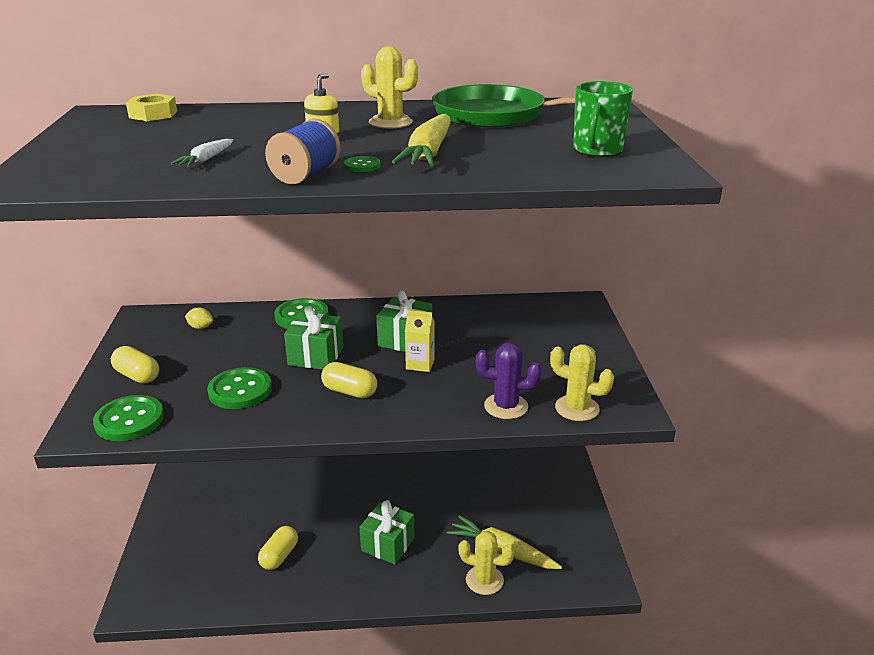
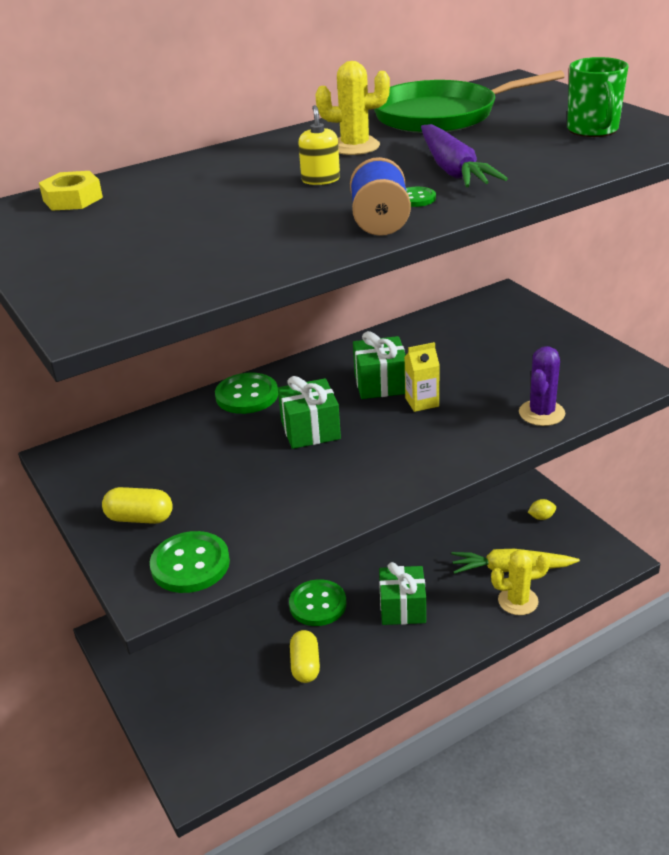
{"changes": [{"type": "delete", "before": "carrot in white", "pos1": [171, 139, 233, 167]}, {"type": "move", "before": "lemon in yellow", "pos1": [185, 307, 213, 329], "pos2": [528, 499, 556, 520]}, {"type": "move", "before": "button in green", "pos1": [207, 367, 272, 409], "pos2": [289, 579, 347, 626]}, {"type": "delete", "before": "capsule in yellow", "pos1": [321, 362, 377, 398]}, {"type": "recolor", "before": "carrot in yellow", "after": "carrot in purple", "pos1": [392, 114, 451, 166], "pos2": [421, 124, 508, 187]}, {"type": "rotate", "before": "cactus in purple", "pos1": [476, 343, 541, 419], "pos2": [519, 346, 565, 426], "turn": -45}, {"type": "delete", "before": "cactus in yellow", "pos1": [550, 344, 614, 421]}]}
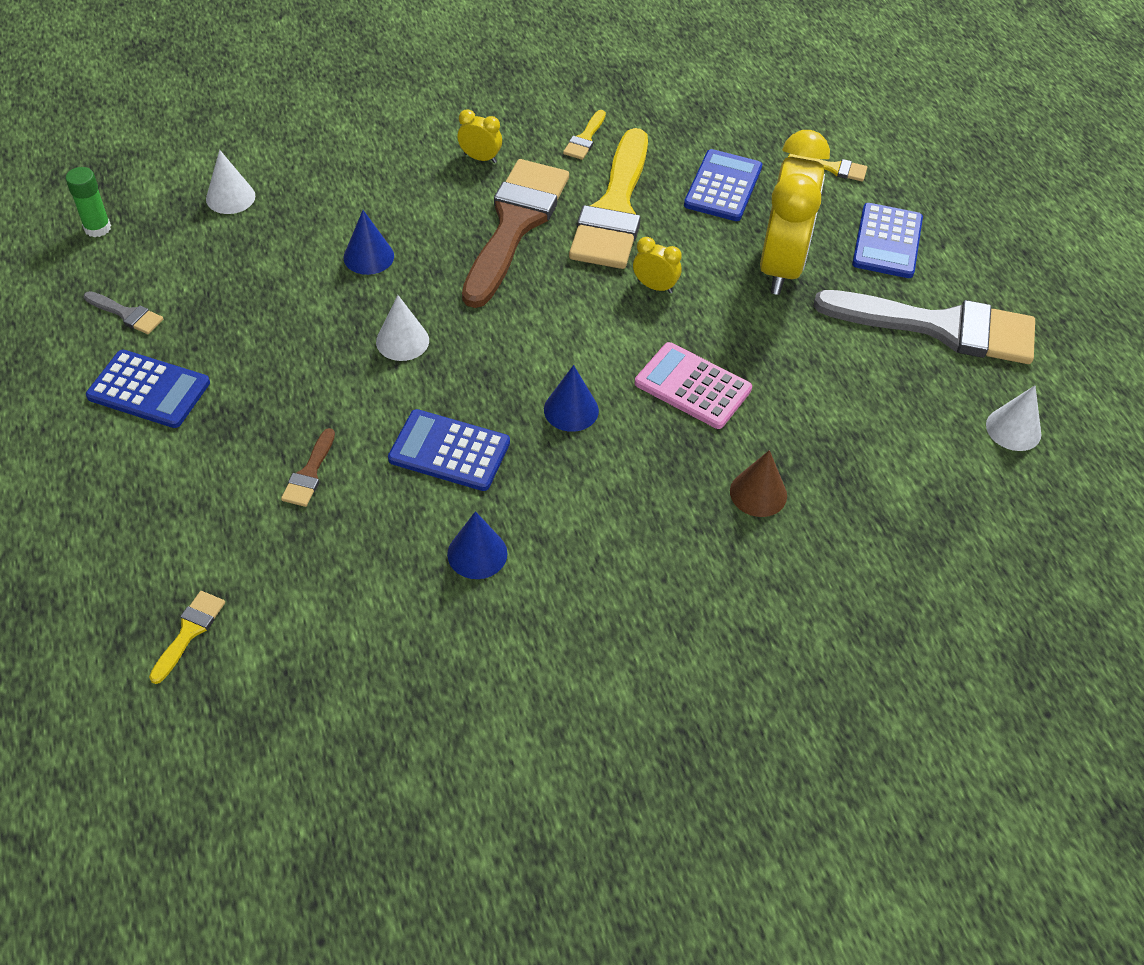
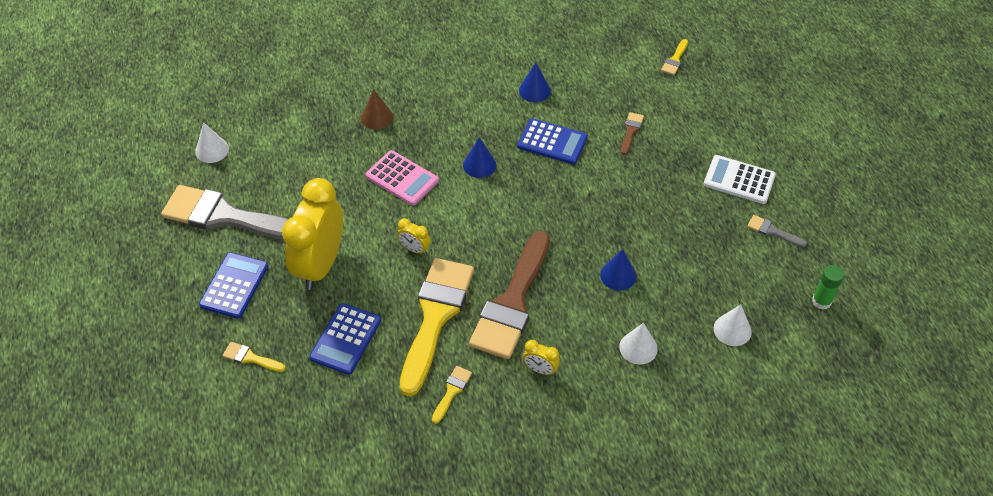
{"changes": [{"type": "recolor", "before": "calculator in blue", "after": "calculator in white", "pos1": [86, 350, 210, 428], "pos2": [704, 155, 776, 204]}, {"type": "move", "before": "cone in white", "pos1": [376, 295, 429, 361], "pos2": [619, 323, 658, 365]}]}
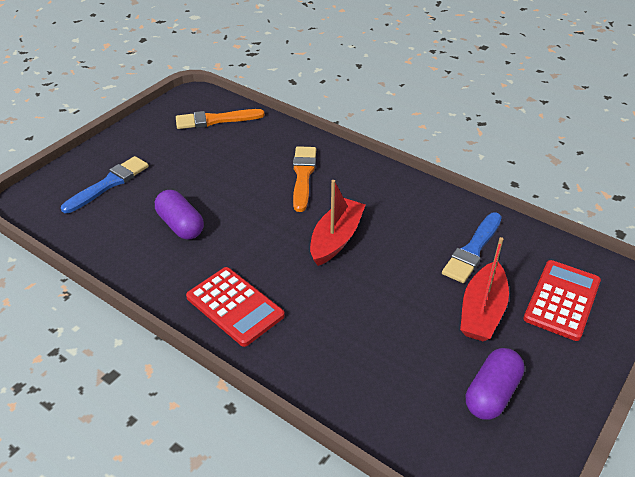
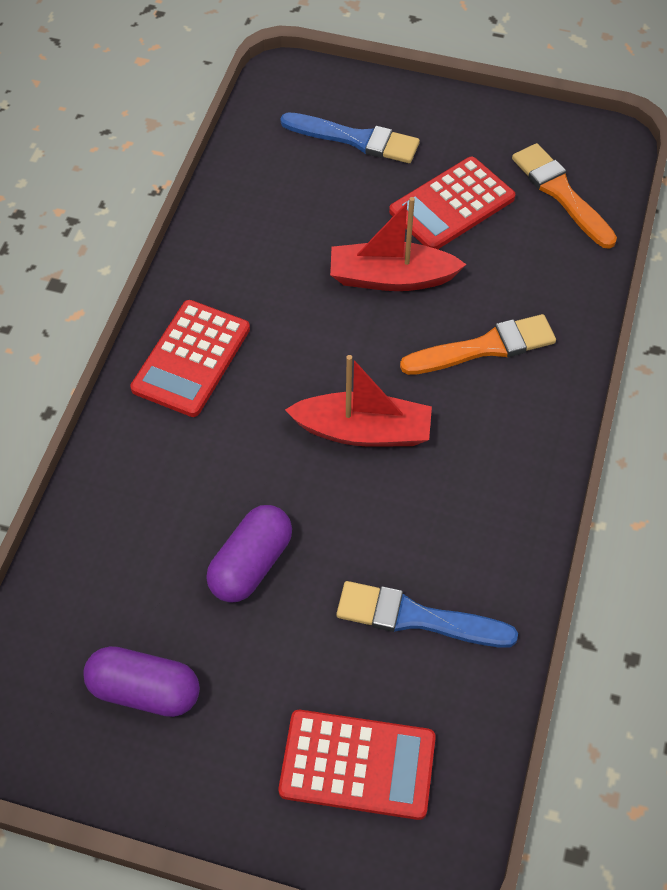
{"changes": [{"type": "move", "before": "capsule in purple", "pos1": [155, 190, 204, 240], "pos2": [206, 505, 292, 603]}, {"type": "move", "before": "boat in red", "pos1": [460, 237, 509, 341], "pos2": [330, 197, 467, 291]}, {"type": "insert", "after": "calculator in red", "pos2": [389, 157, 516, 249]}]}
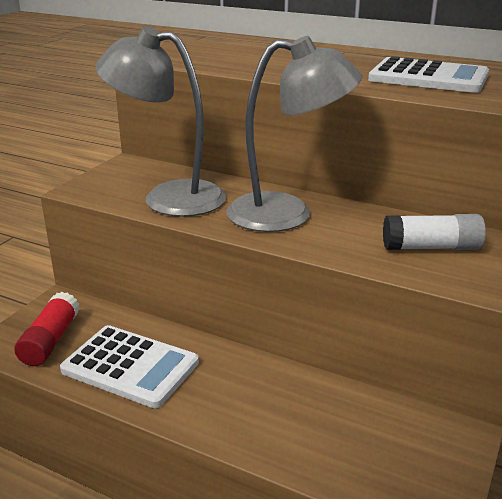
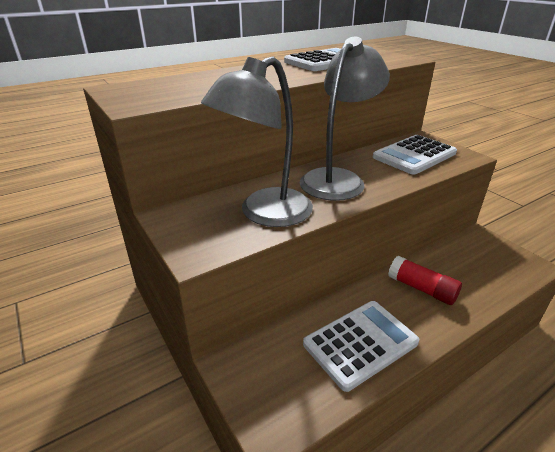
{"changes": [{"type": "move", "before": "glue stick in red", "pos1": [14, 292, 80, 366], "pos2": [388, 256, 462, 305]}, {"type": "replace", "before": "glue stick in white", "after": "calculator in white", "pos1": [383, 214, 486, 250], "pos2": [372, 135, 457, 175]}]}
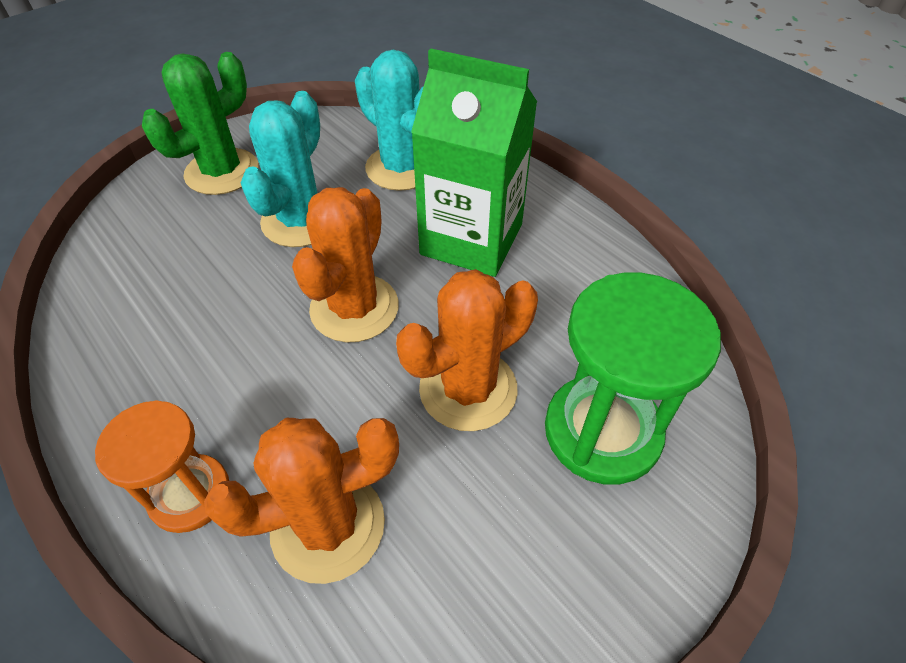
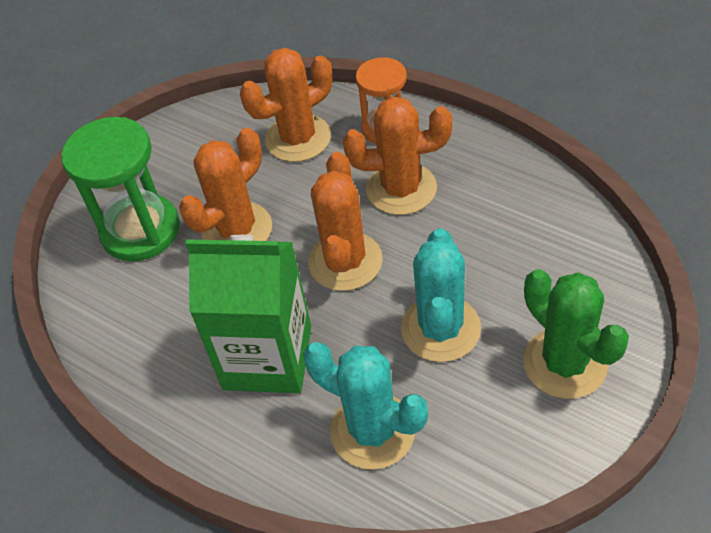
{"changes": [{"type": "rotate", "before": "cactus in green", "pos1": [142, 52, 258, 195], "pos2": [523, 269, 629, 399], "turn": -60}, {"type": "insert", "after": "cactus in orange", "pos2": [343, 97, 452, 215]}]}
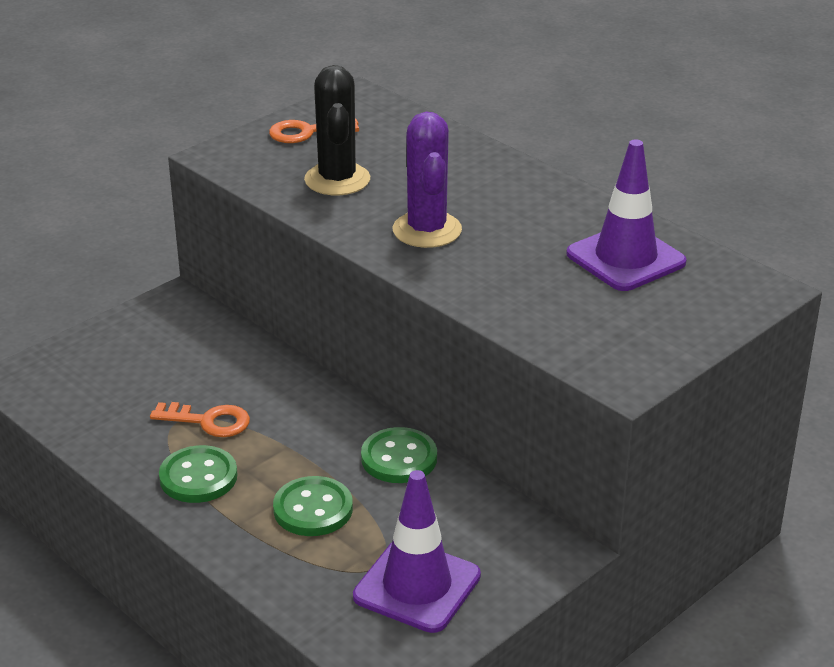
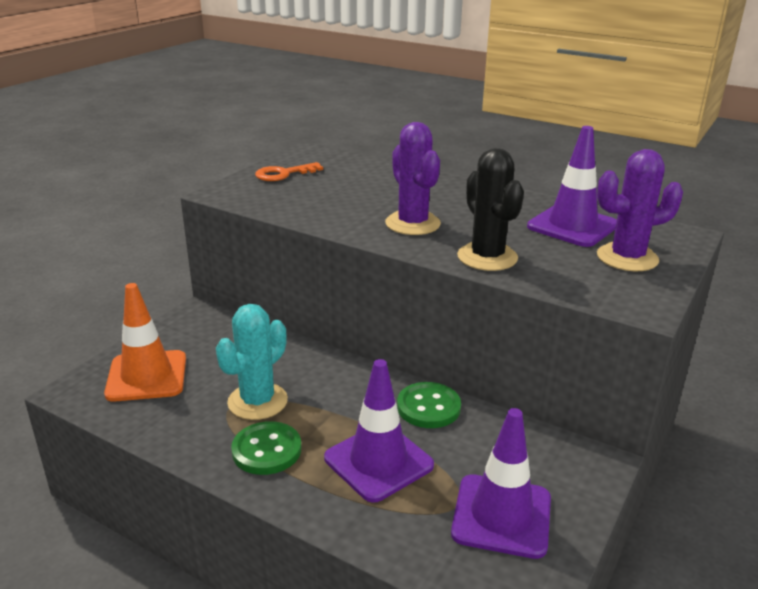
{"changes": [{"type": "replace", "before": "key in orange", "after": "cactus in turquoise", "pos1": [150, 402, 250, 437], "pos2": [216, 304, 288, 420]}, {"type": "replace", "before": "button in green", "after": "traffic cone in purple", "pos1": [273, 476, 353, 536], "pos2": [324, 359, 434, 503]}, {"type": "move", "before": "cactus in black", "pos1": [304, 65, 370, 195], "pos2": [457, 148, 524, 271]}, {"type": "insert", "after": "traffic cone in orange", "pos2": [104, 283, 186, 402]}, {"type": "insert", "after": "cactus in purple", "pos2": [597, 149, 683, 271]}]}
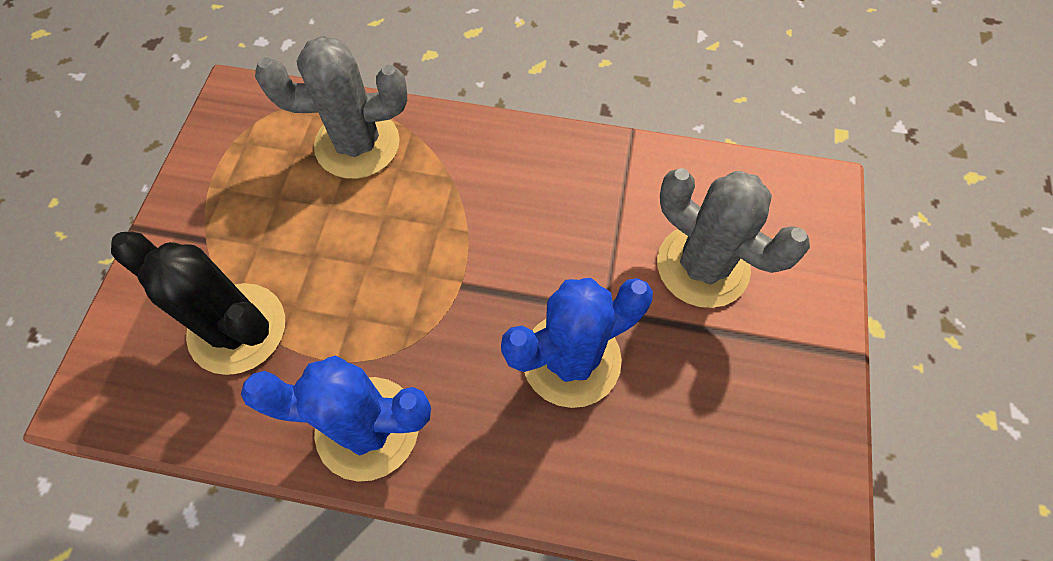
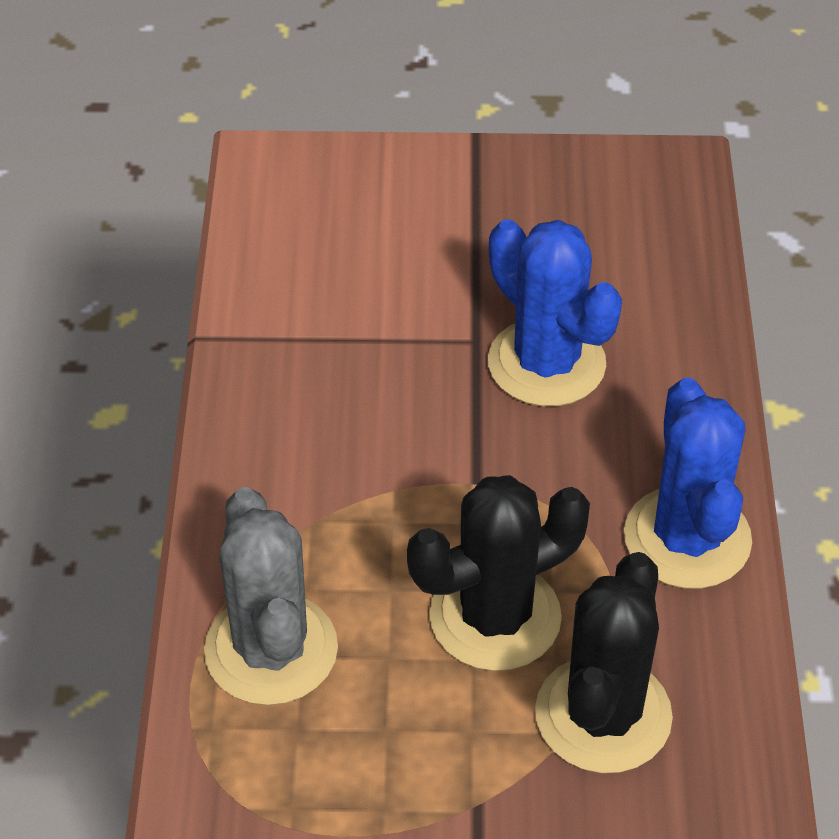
{"changes": [{"type": "delete", "before": "cactus in grey", "pos1": [657, 168, 810, 308]}, {"type": "insert", "after": "cactus in black", "pos2": [407, 475, 590, 671]}]}
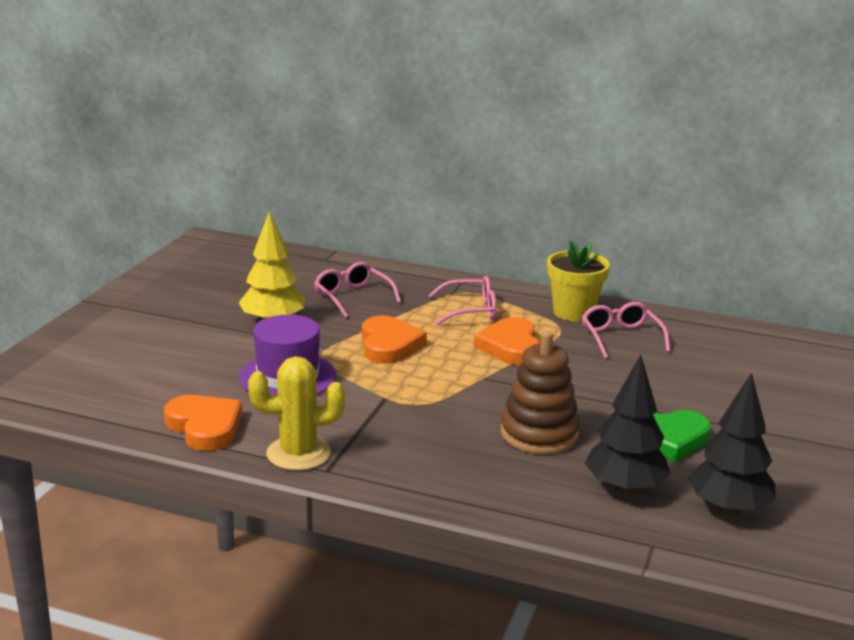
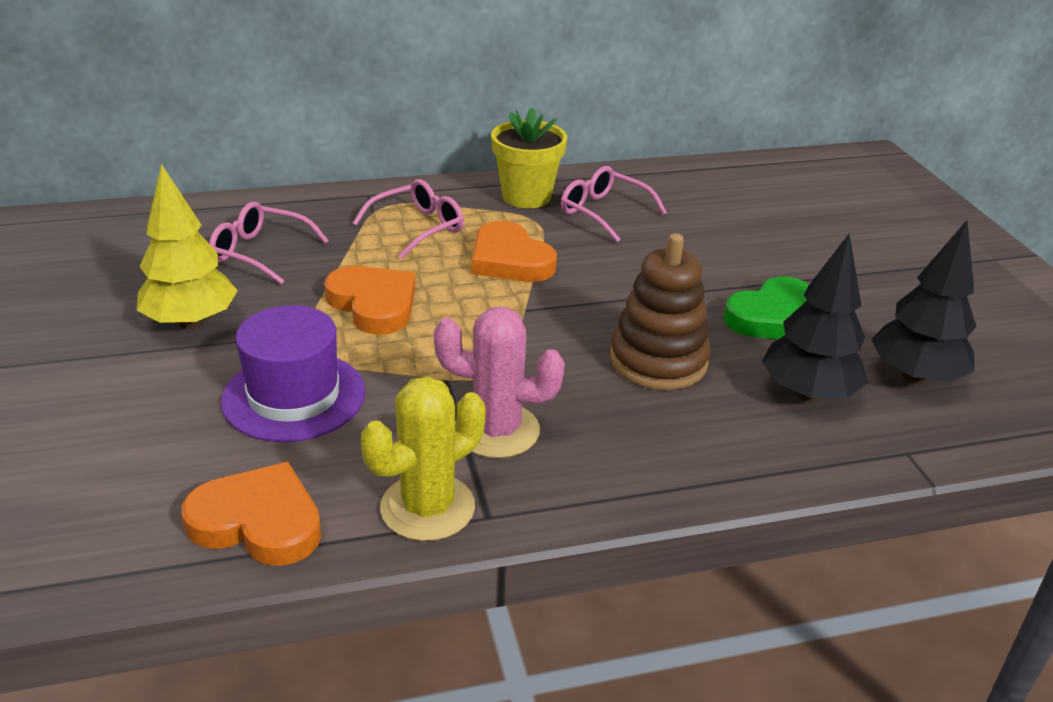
{"changes": [{"type": "insert", "after": "cactus in pink", "pos2": [434, 307, 565, 458]}]}
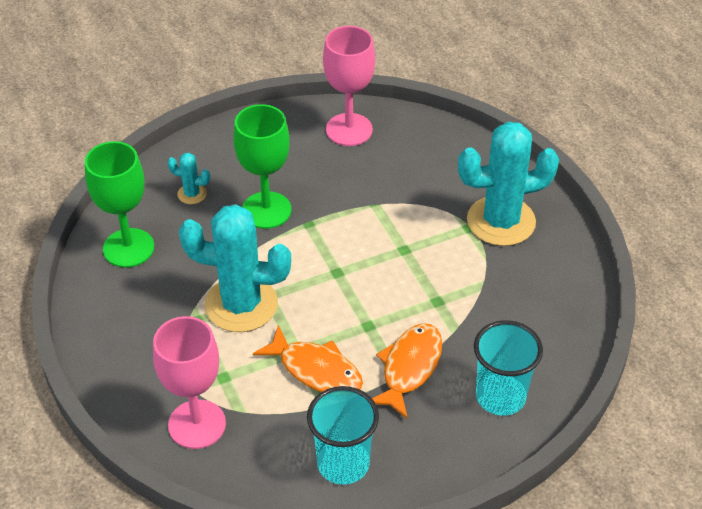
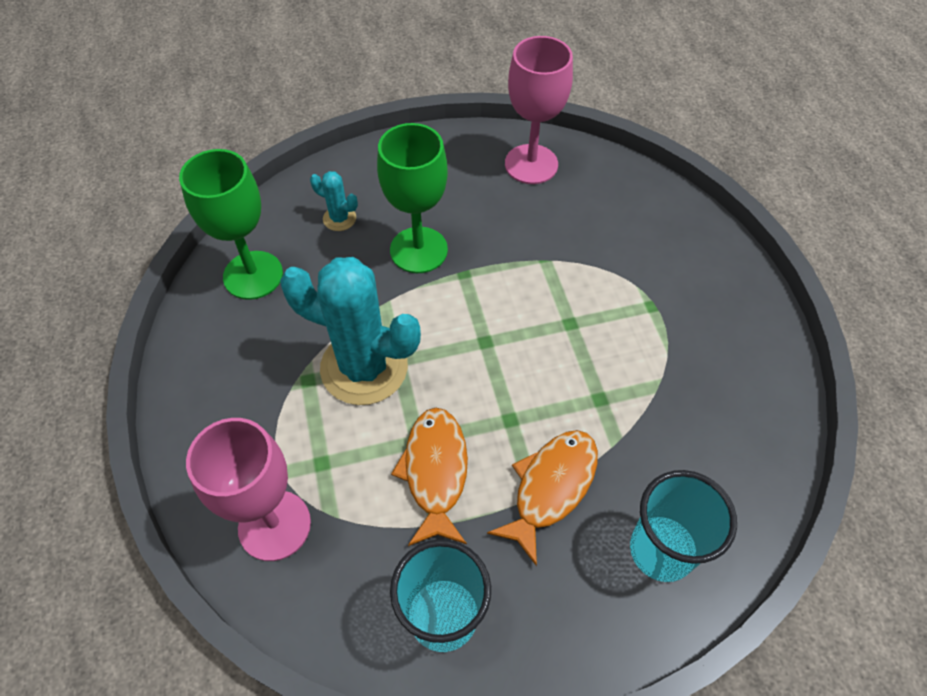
{"changes": [{"type": "rotate", "before": "fish in orange", "pos1": [253, 325, 363, 392], "pos2": [391, 408, 468, 546], "turn": -135}, {"type": "delete", "before": "cactus in turquoise", "pos1": [458, 122, 559, 246]}]}
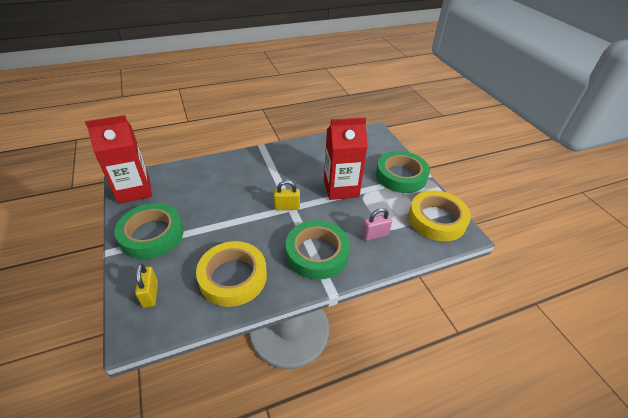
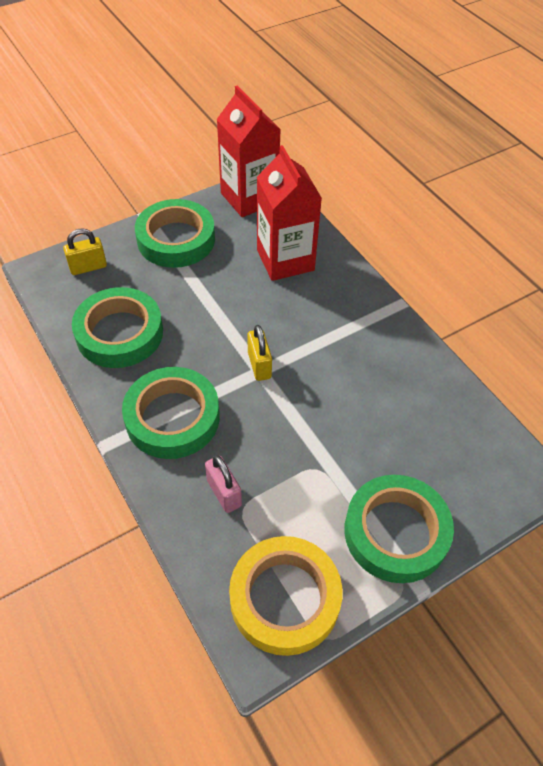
{"changes": [{"type": "recolor", "before": "tape in yellow", "after": "tape in green", "pos1": [196, 241, 267, 307], "pos2": [72, 287, 163, 368]}, {"type": "move", "before": "carton in red", "pos1": [324, 117, 368, 200], "pos2": [257, 145, 322, 281]}]}
